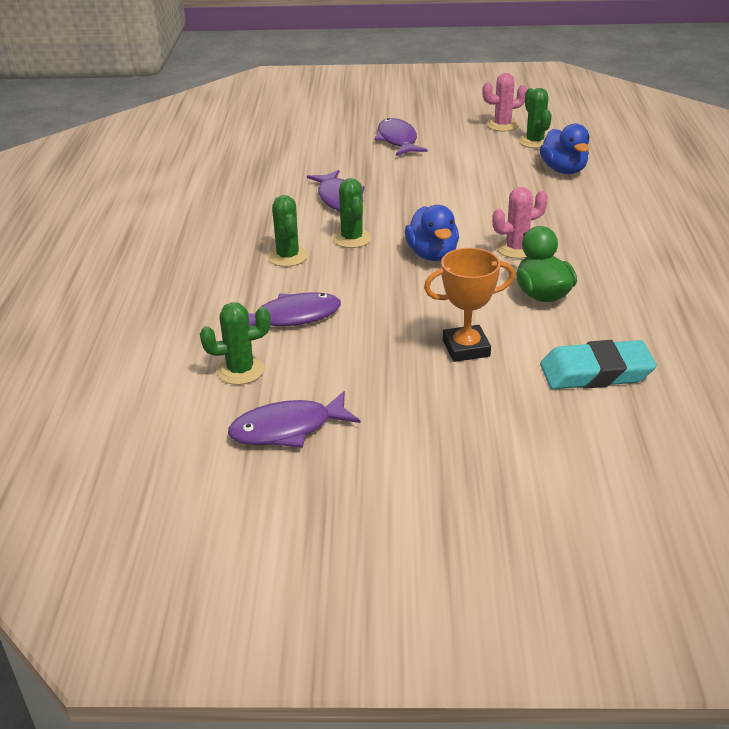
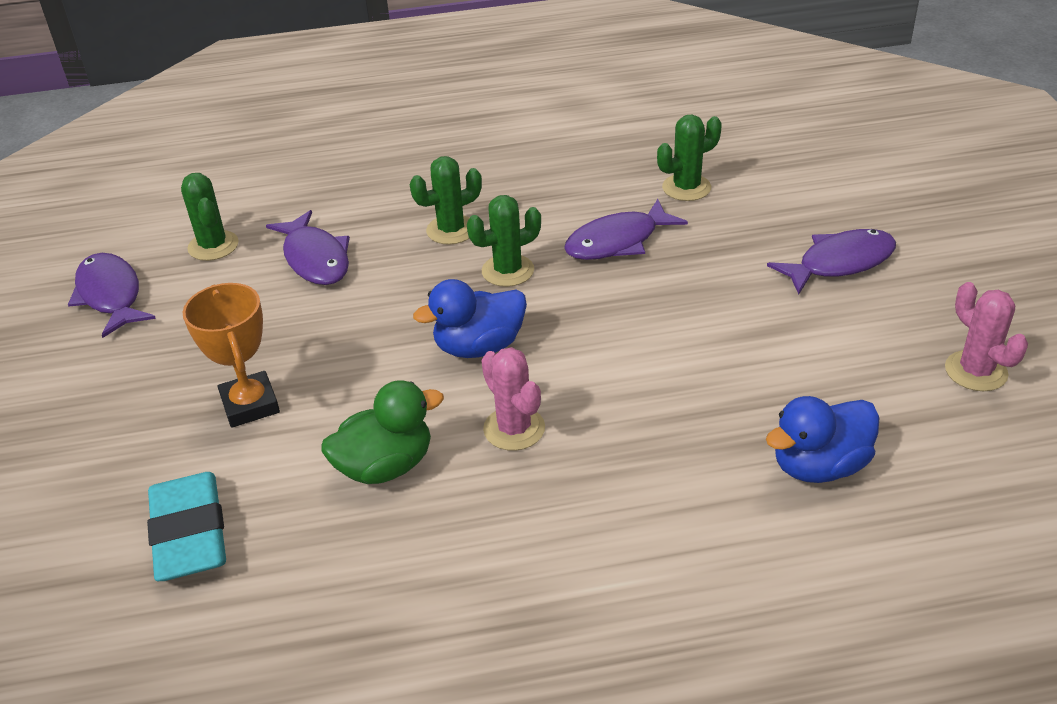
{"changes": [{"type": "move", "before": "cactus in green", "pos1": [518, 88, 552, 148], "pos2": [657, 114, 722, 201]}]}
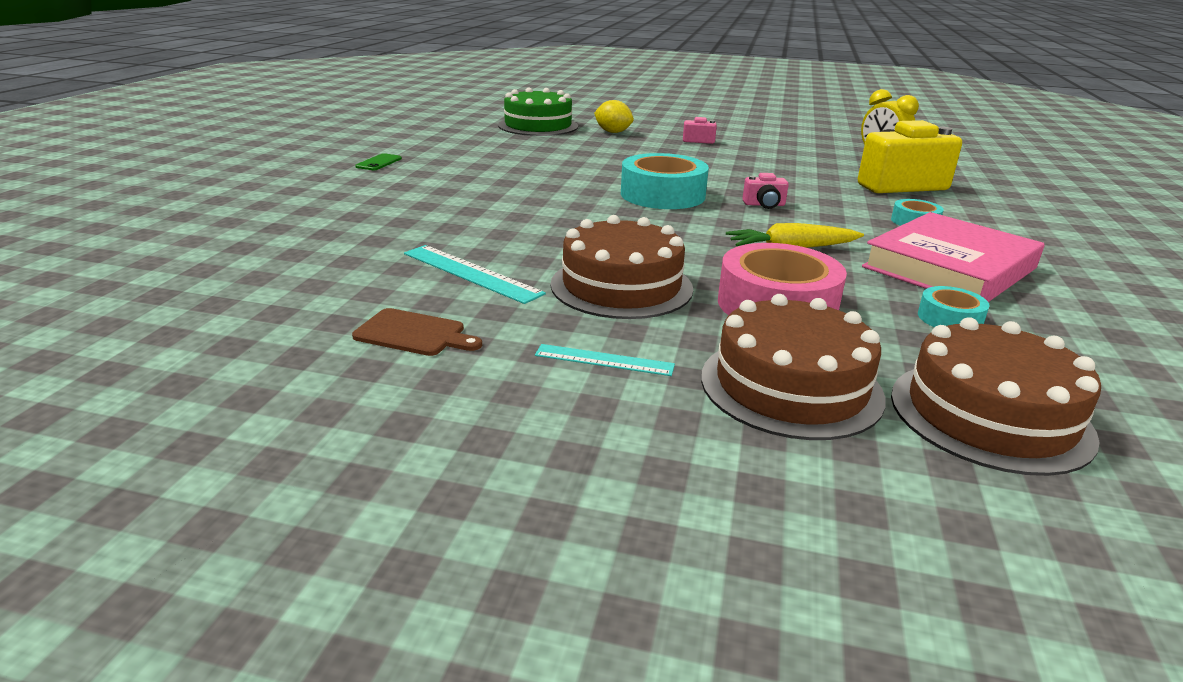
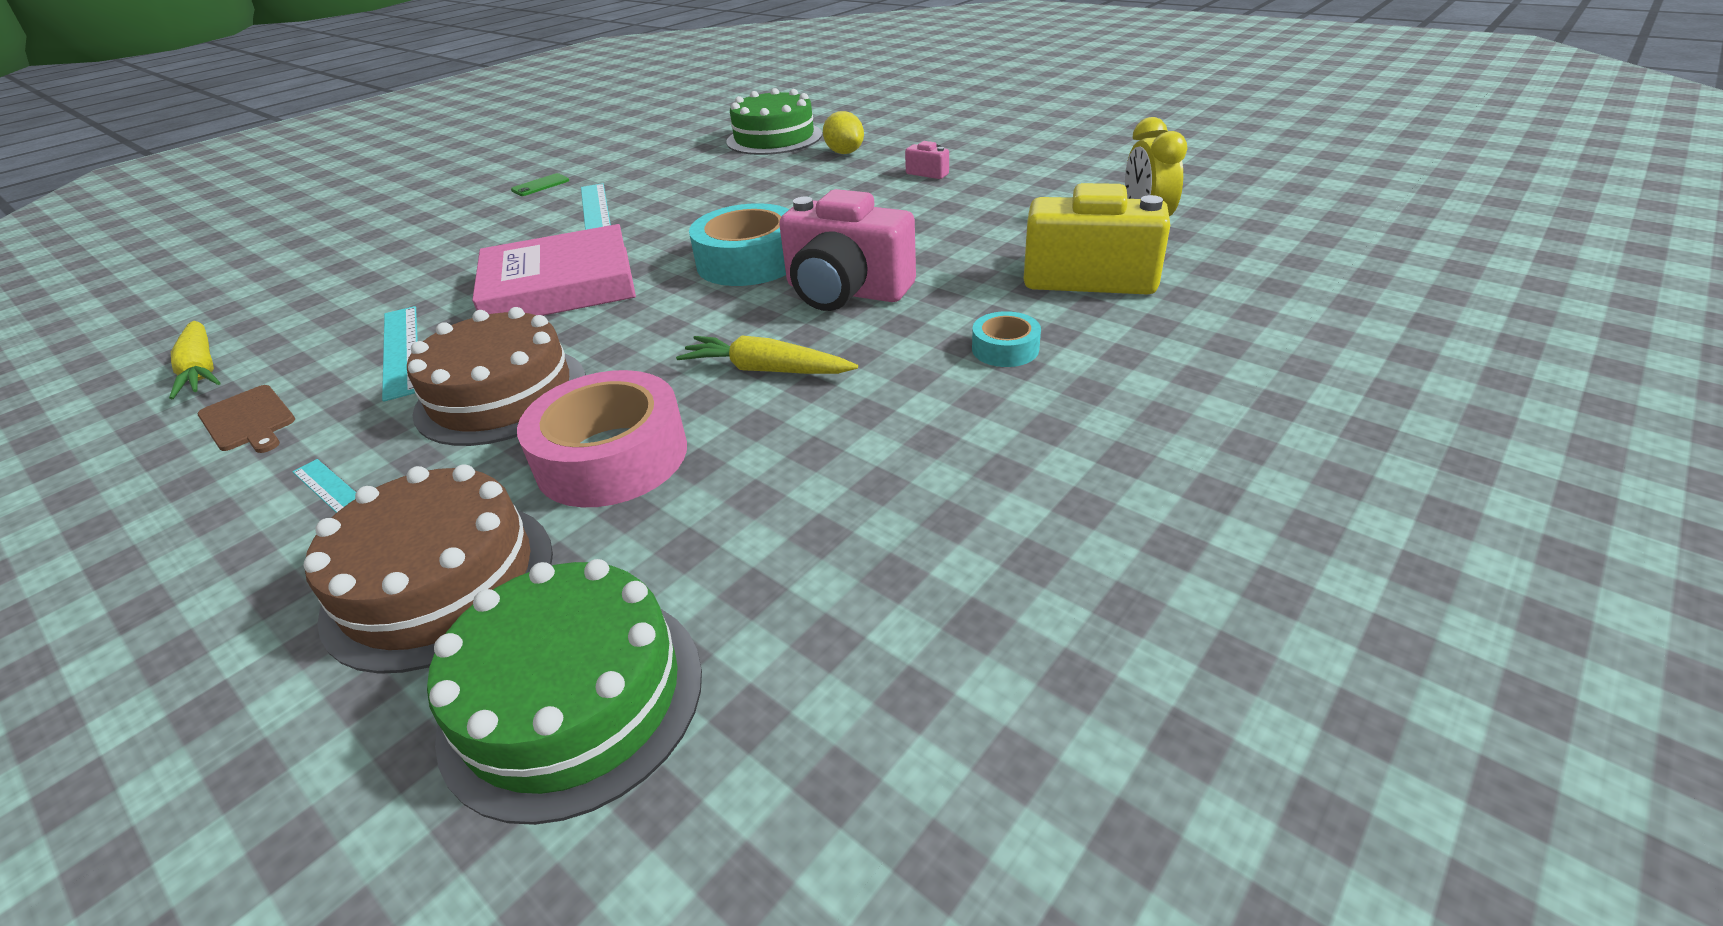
{"changes": [{"type": "resize", "before": "camera in pink", "pos1": [742, 173, 789, 209], "pos2": [779, 189, 916, 311], "scale": 2.3}, {"type": "move", "before": "book in pink", "pos1": [862, 212, 1044, 302], "pos2": [472, 224, 636, 316]}, {"type": "recolor", "before": "cake in brown", "after": "cake in green", "pos1": [891, 317, 1101, 476], "pos2": [427, 559, 702, 825]}, {"type": "delete", "before": "tape in turquoise", "pos1": [918, 286, 989, 327]}, {"type": "insert", "after": "carrot in yellow", "pos2": [169, 321, 221, 400]}, {"type": "insert", "after": "ruler in turquoise", "pos2": [581, 183, 611, 230]}]}
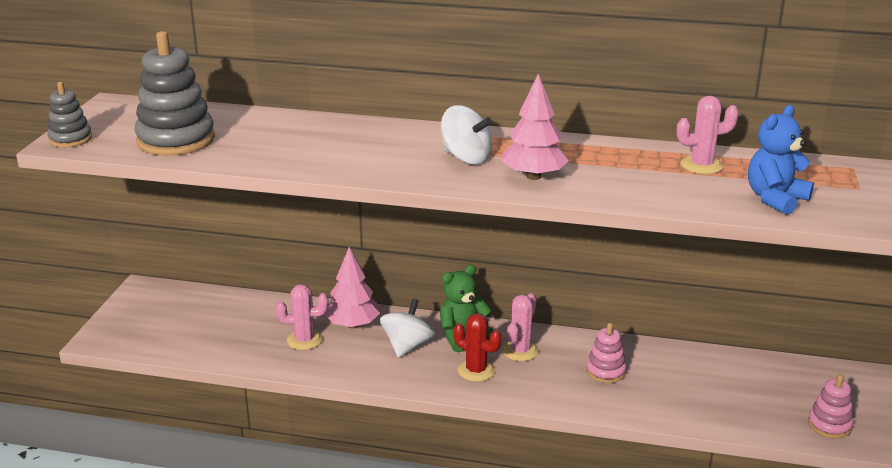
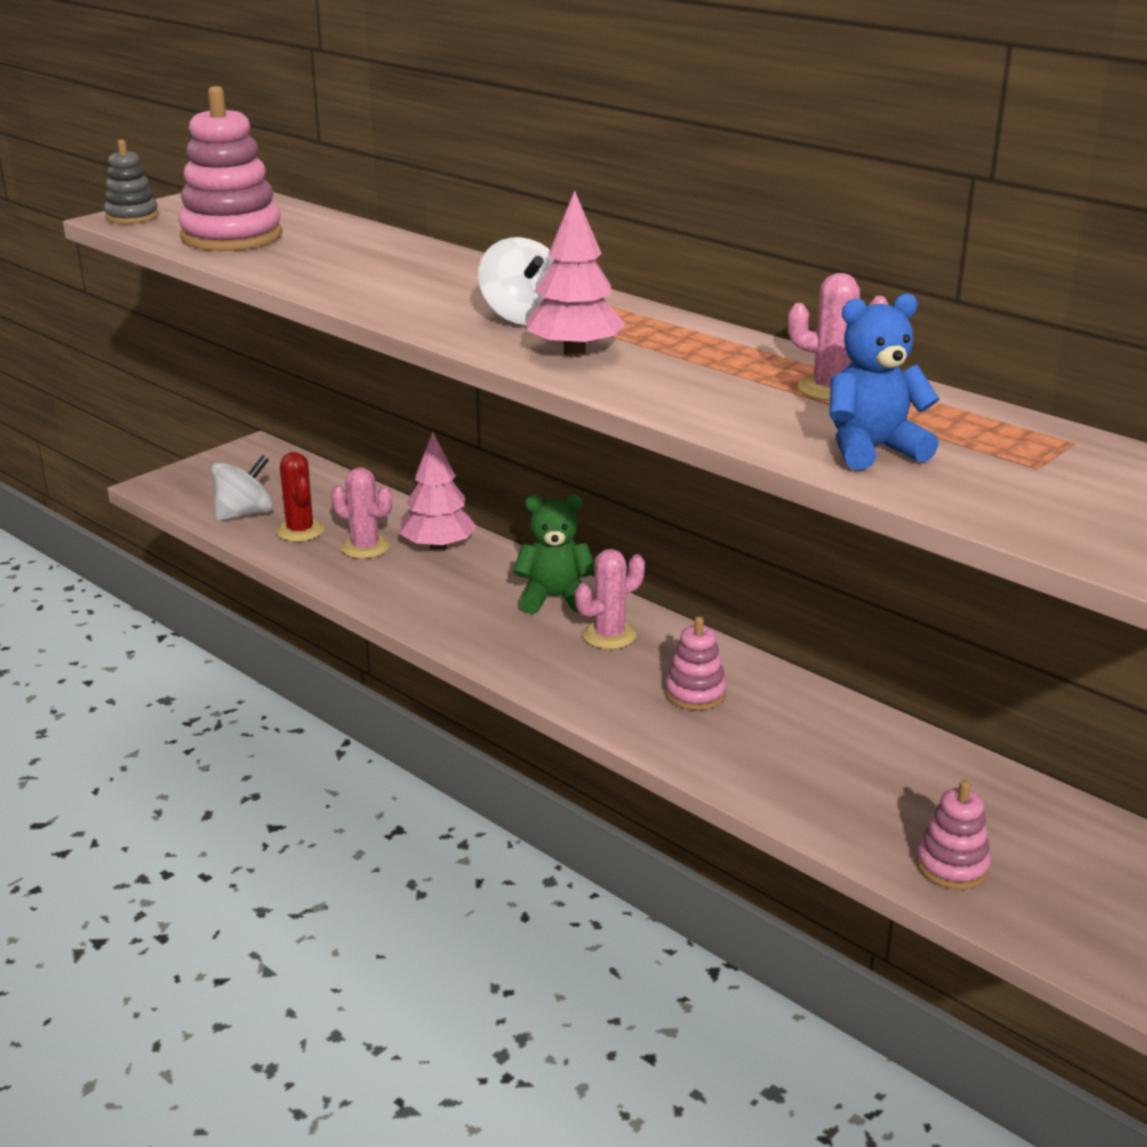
{"changes": [{"type": "recolor", "before": "stacking toy in grey", "after": "stacking toy in pink", "pos1": [134, 31, 215, 156], "pos2": [178, 86, 283, 251]}, {"type": "move", "before": "spinning top in white", "pos1": [380, 298, 435, 357], "pos2": [211, 455, 273, 521]}, {"type": "move", "before": "cactus in red", "pos1": [454, 313, 501, 382], "pos2": [276, 452, 325, 542]}]}
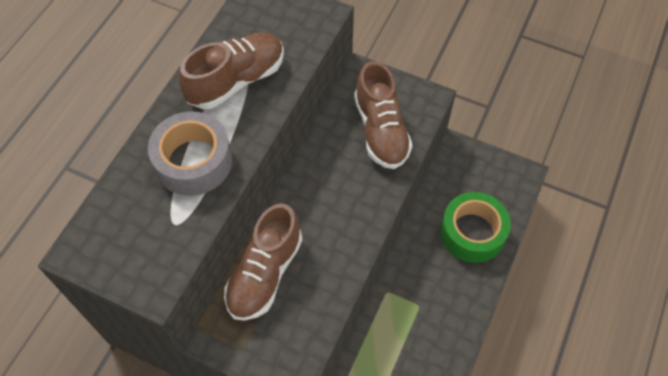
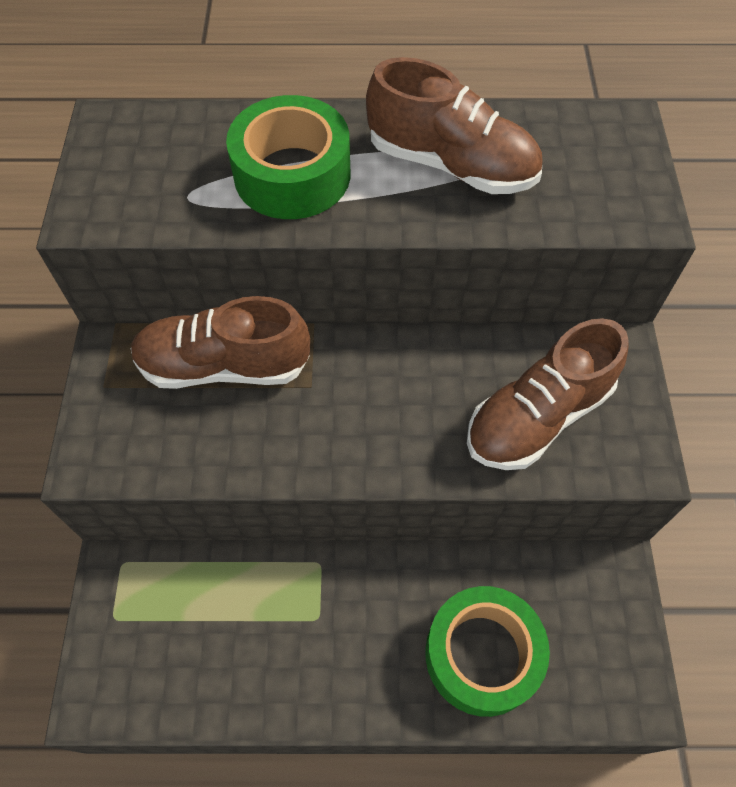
{"changes": [{"type": "recolor", "before": "tape in grey", "after": "tape in green", "pos1": [148, 112, 232, 196], "pos2": [226, 95, 350, 219]}]}
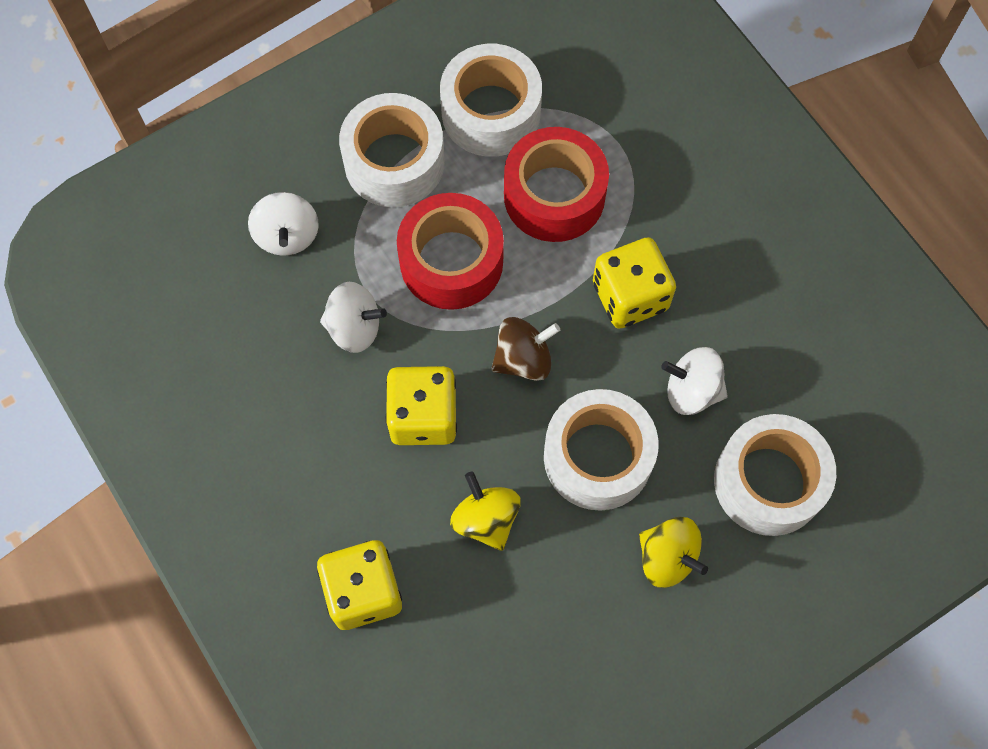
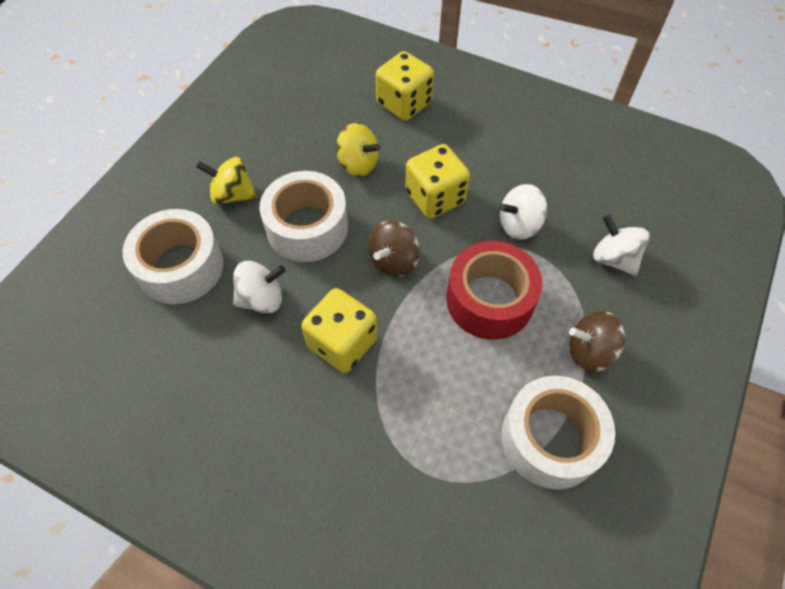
{"changes": [{"type": "replace", "before": "tape in white", "after": "spinning top in brown", "pos1": [339, 93, 445, 207], "pos2": [569, 311, 625, 372]}, {"type": "delete", "before": "tape in red", "pos1": [504, 127, 609, 242]}]}
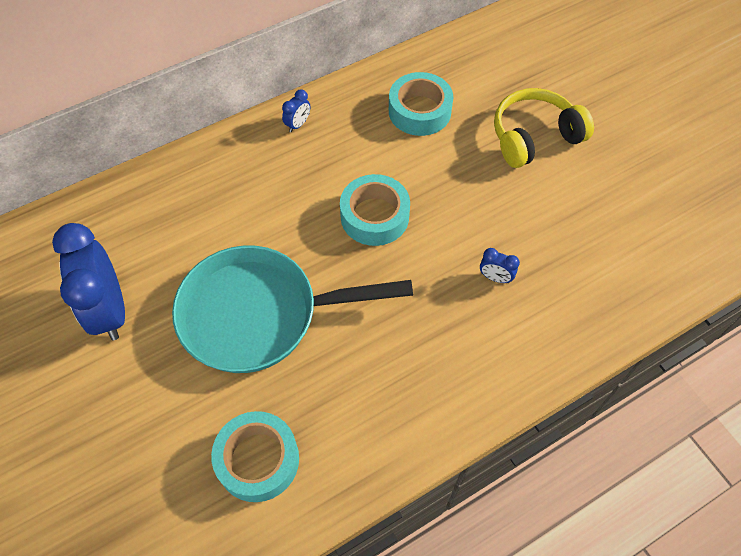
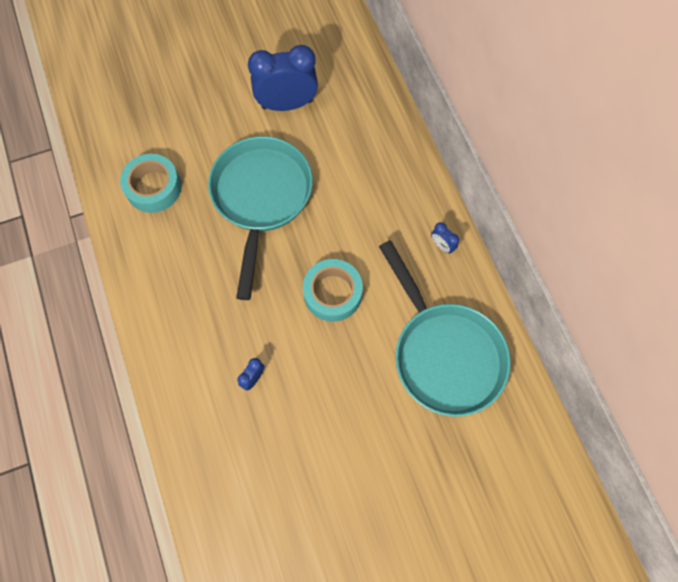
{"changes": [{"type": "replace", "before": "tape in turquoise", "after": "pan in turquoise", "pos1": [389, 72, 454, 136], "pos2": [379, 240, 511, 417]}, {"type": "delete", "before": "headphones in yellow", "pos1": [494, 88, 594, 168]}]}
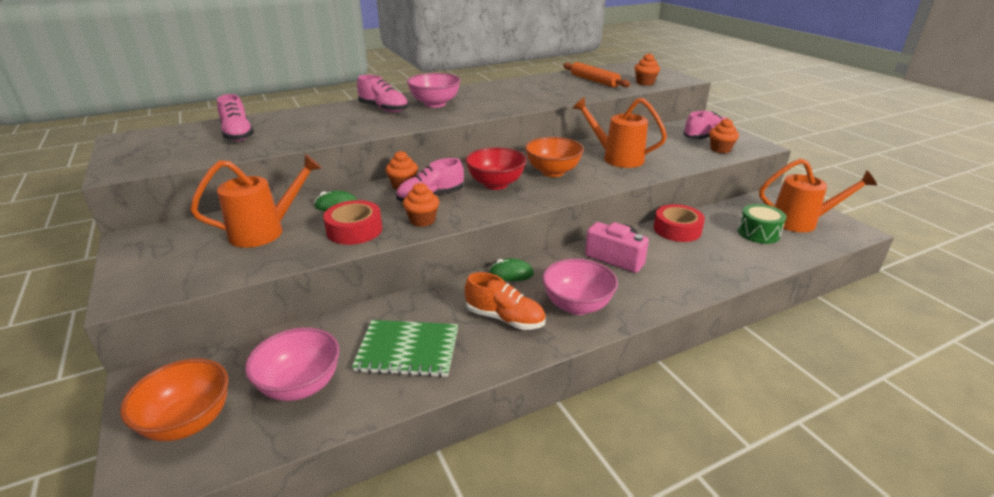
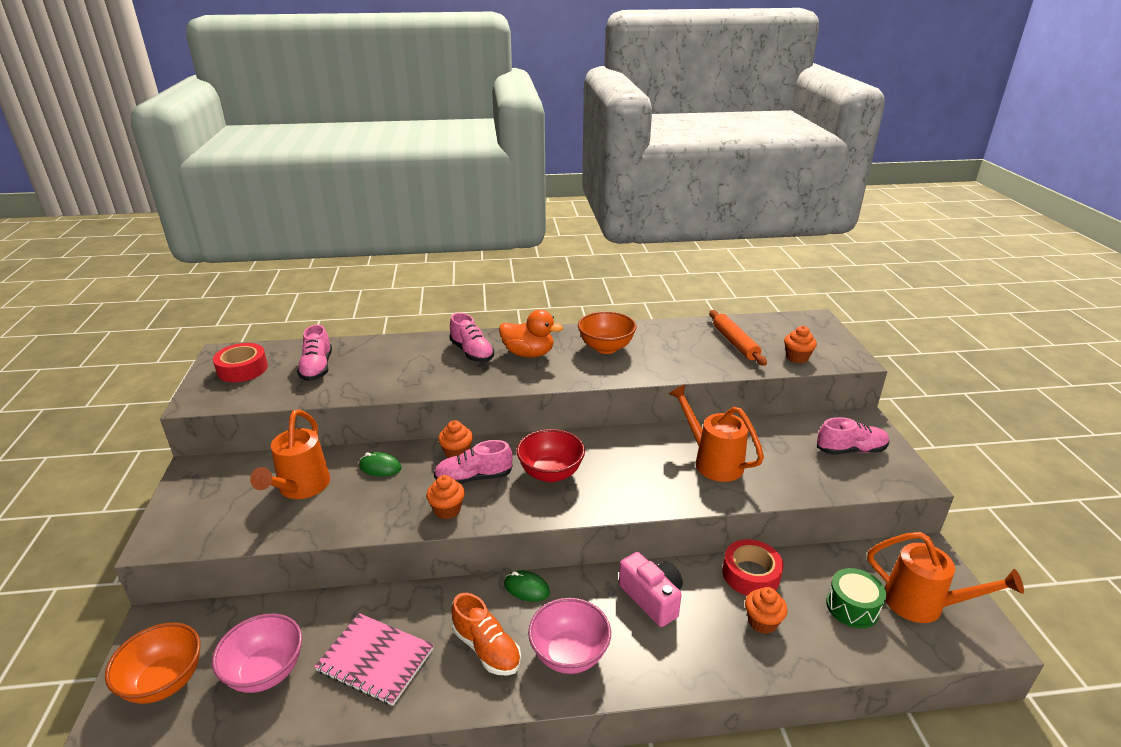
{"changes": [{"type": "rotate", "before": "watering can in orange", "pos1": [190, 154, 322, 248], "pos2": [250, 410, 330, 499], "turn": 105}, {"type": "move", "before": "tape in red", "pos1": [323, 200, 383, 245], "pos2": [213, 343, 268, 382]}, {"type": "recolor", "before": "notebook in green", "after": "notebook in pink", "pos1": [352, 320, 458, 377], "pos2": [314, 613, 434, 706]}, {"type": "replace", "before": "bowl in pink", "after": "duck in orange", "pos1": [407, 73, 461, 108], "pos2": [499, 310, 563, 358]}, {"type": "move", "before": "bowl in orange", "pos1": [525, 137, 584, 177], "pos2": [578, 311, 637, 354]}, {"type": "move", "before": "cupcake in orange", "pos1": [709, 118, 739, 153], "pos2": [745, 587, 787, 634]}]}
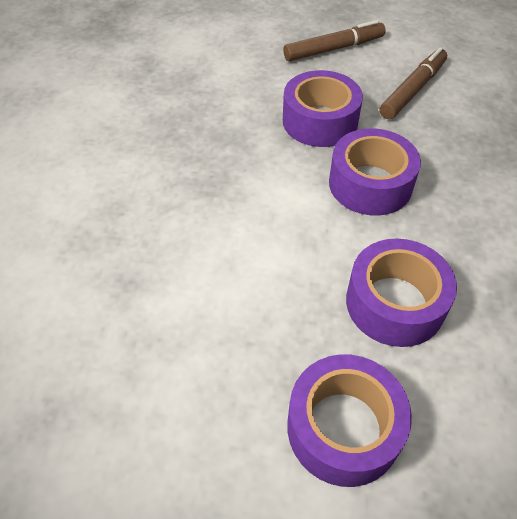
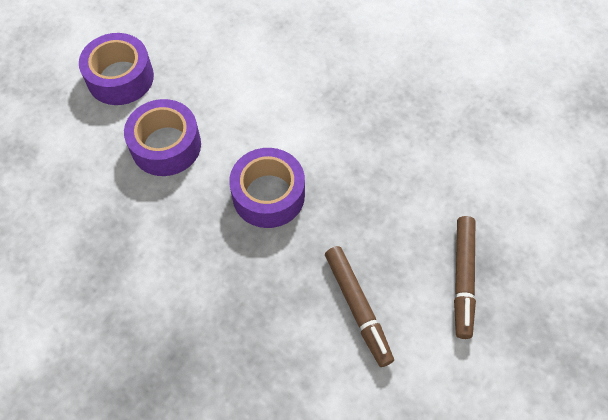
{"changes": [{"type": "delete", "before": "tape in purple", "pos1": [283, 70, 363, 147]}]}
